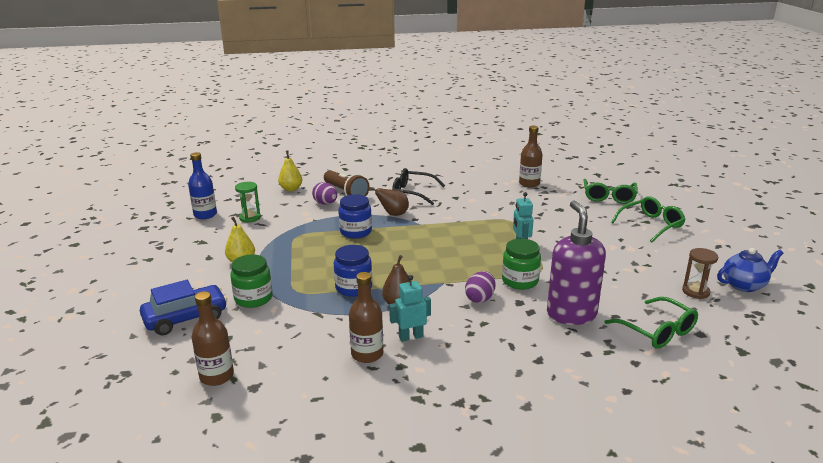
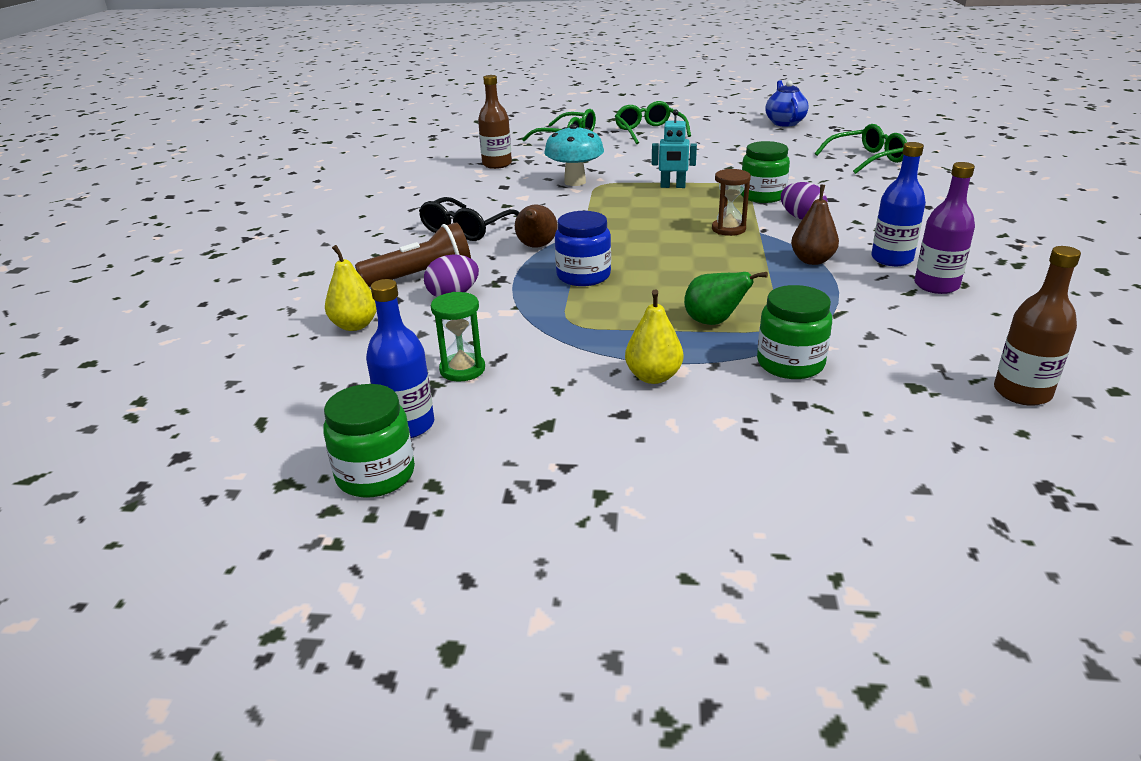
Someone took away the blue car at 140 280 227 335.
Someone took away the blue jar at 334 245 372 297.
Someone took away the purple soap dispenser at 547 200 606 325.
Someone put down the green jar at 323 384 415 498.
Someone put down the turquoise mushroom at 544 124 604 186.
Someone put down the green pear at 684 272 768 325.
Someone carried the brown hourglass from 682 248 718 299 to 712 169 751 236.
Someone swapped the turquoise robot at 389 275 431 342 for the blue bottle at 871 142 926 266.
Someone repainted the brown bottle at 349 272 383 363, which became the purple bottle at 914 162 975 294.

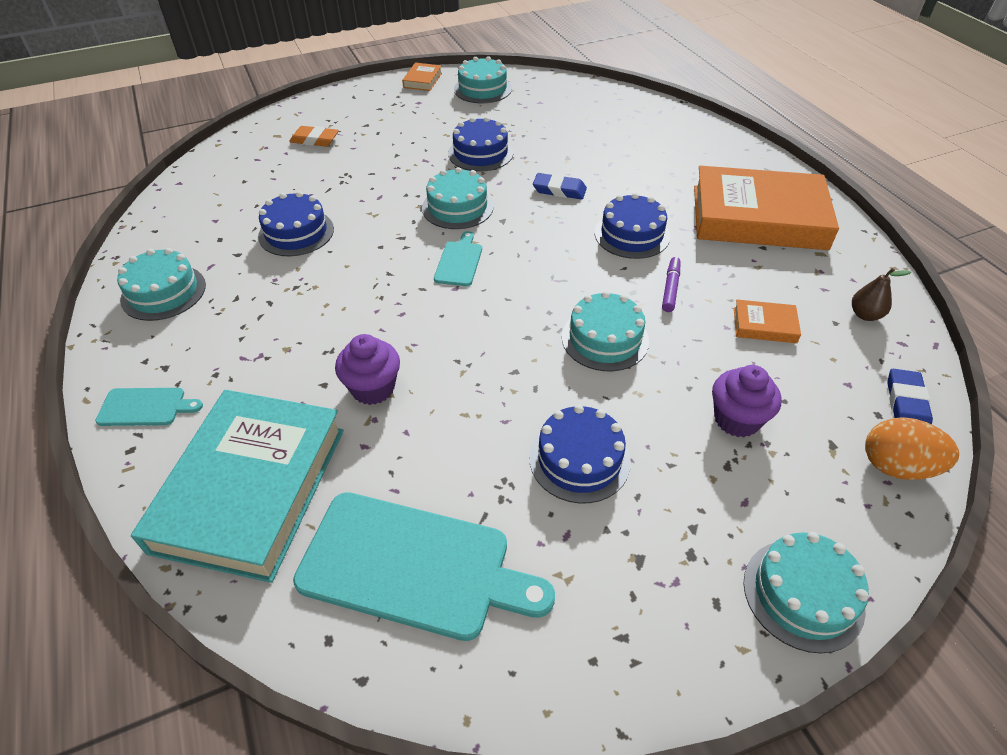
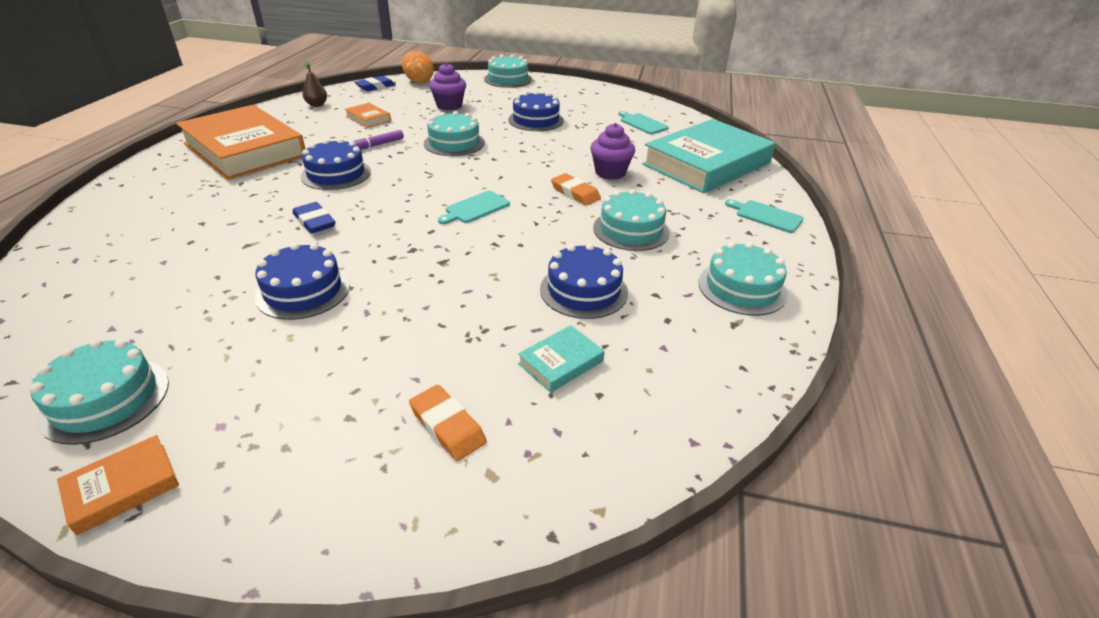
Someone put down the turquoise book at 518 325 605 393.
Someone put down the orange eraser at 551 173 601 206.
Someone carried the turquoise cake from 422 167 494 229 to 593 189 669 251.
Someone scaled the turquoise cutting board at 293 492 555 641 by 0.47.

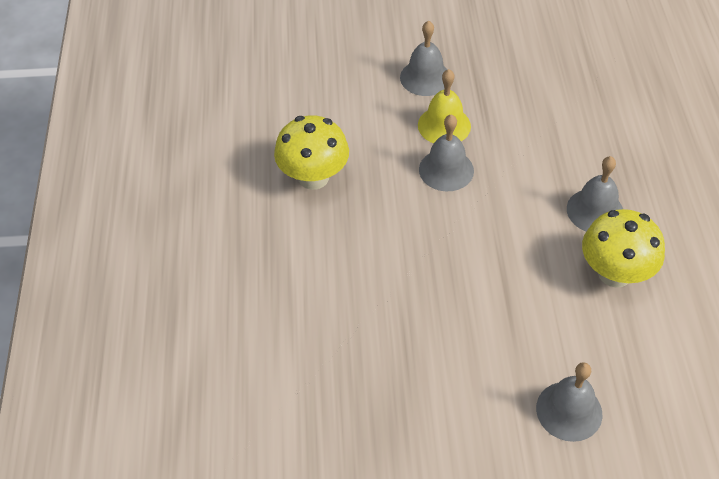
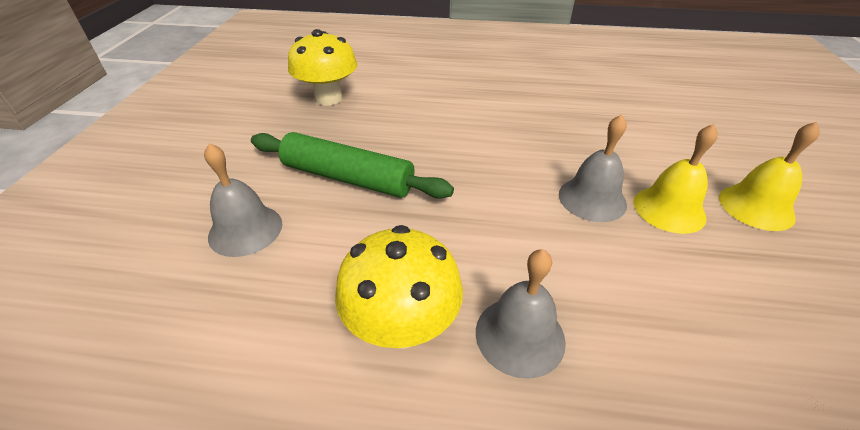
Someone put down the green rolling pin at 251 132 454 198.
Someone carried the yellow mushroom from 274 115 349 190 to 288 29 358 106.
Someone repainted the grey bell at 400 21 448 96, which became the yellow bell at 719 122 820 231.

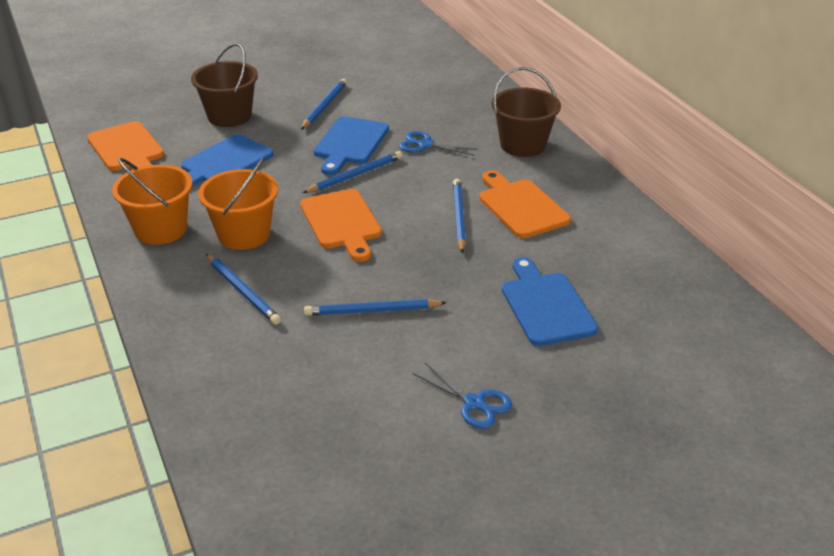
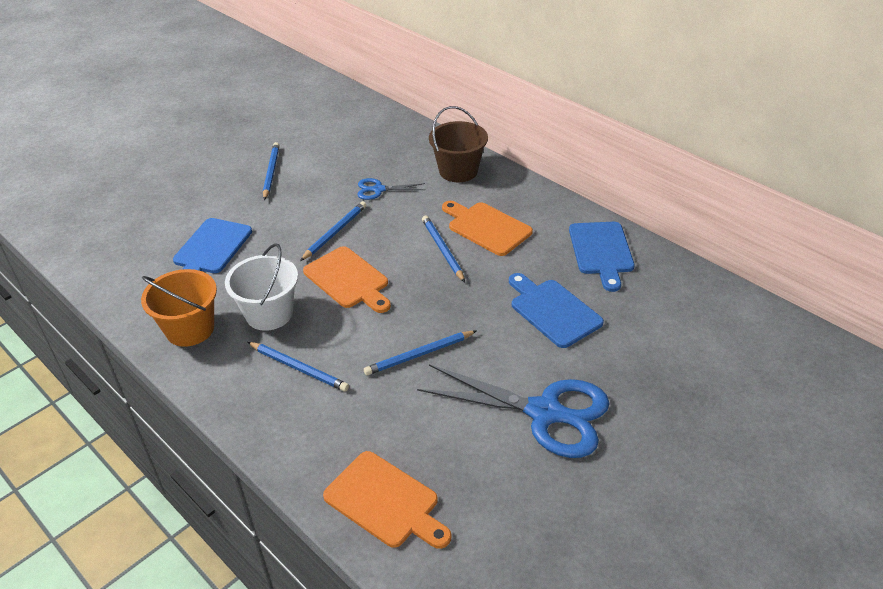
Someone took away the brown bucket at 191 43 258 127.
Someone carried the orange cutting board from 87 121 164 171 to 323 451 451 549.
Someone carried the blue cutting board from 313 116 389 175 to 569 222 635 292.
Someone repainted the orange bucket at 198 158 278 250, which became the white bucket at 225 243 298 331.
Someone scaled the blue scissors at 412 363 512 429 by 2.10.

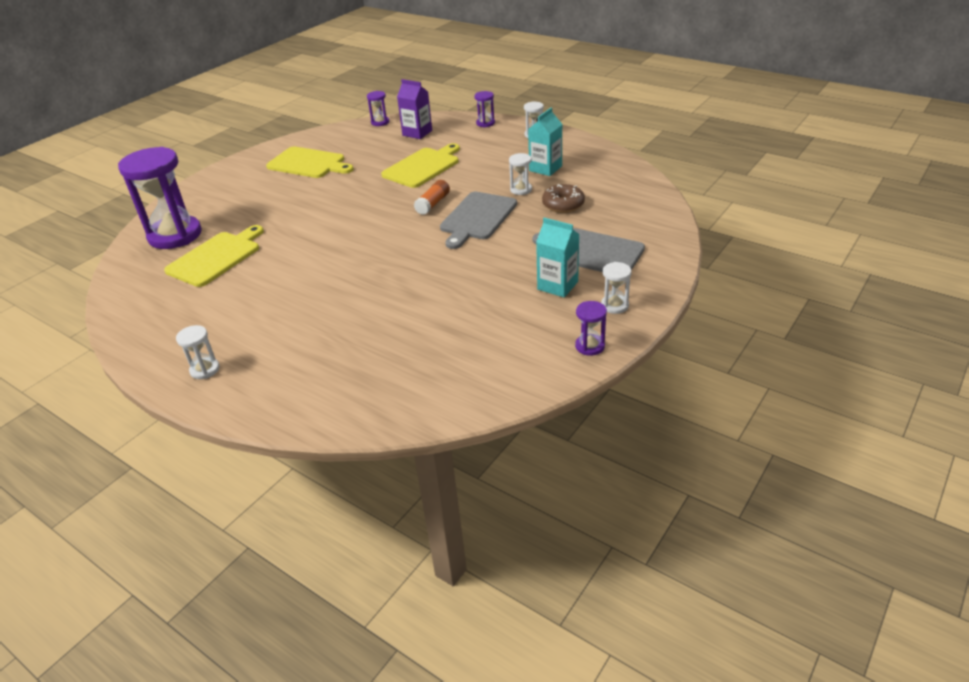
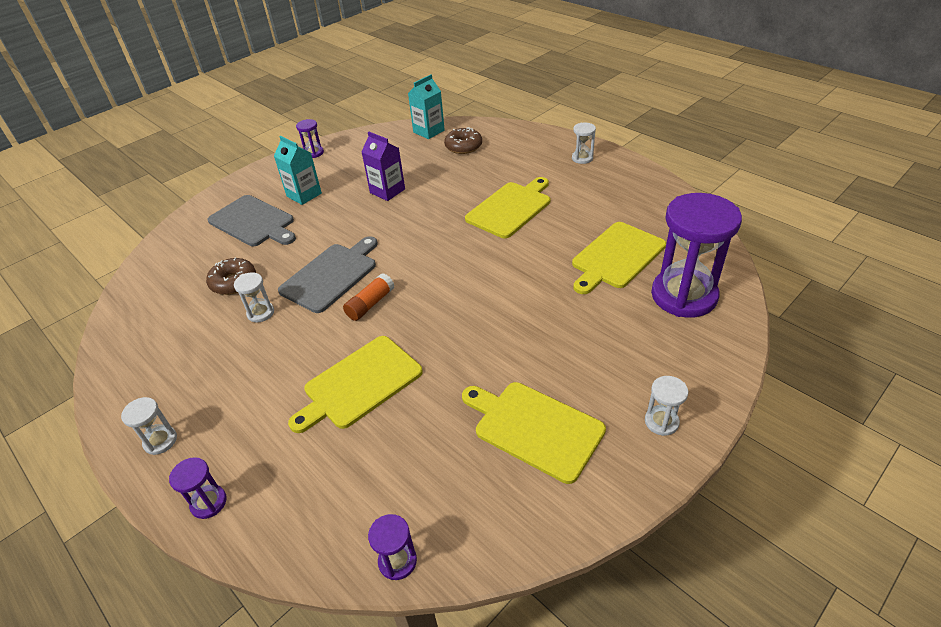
Someone put down the brown donut at 444 127 482 154.
Someone put down the yellow cutting board at 465 177 550 238.
Someone carried the purple carton from 397 79 432 139 to 362 131 405 201.
Someone carried the turquoise carton from 528 108 563 176 to 408 74 445 139.
Someone carried the white hourglass from 601 262 632 314 to 645 376 688 436.

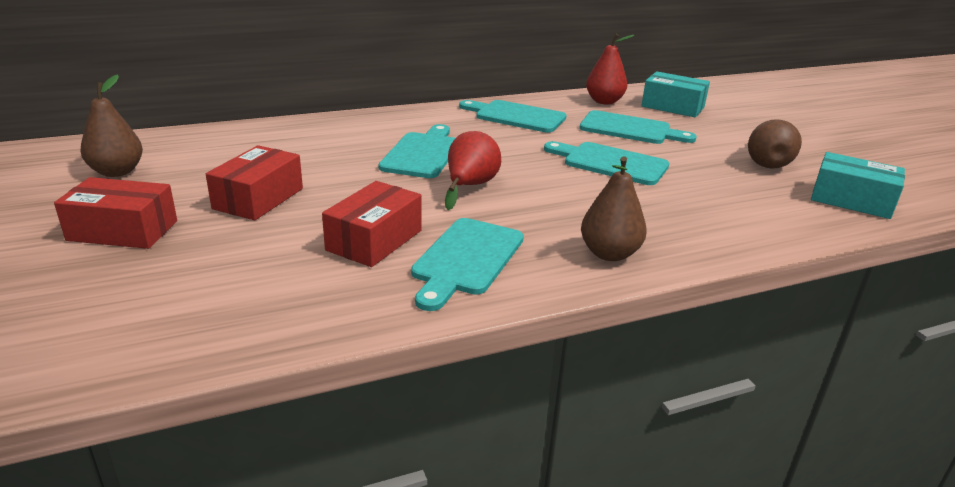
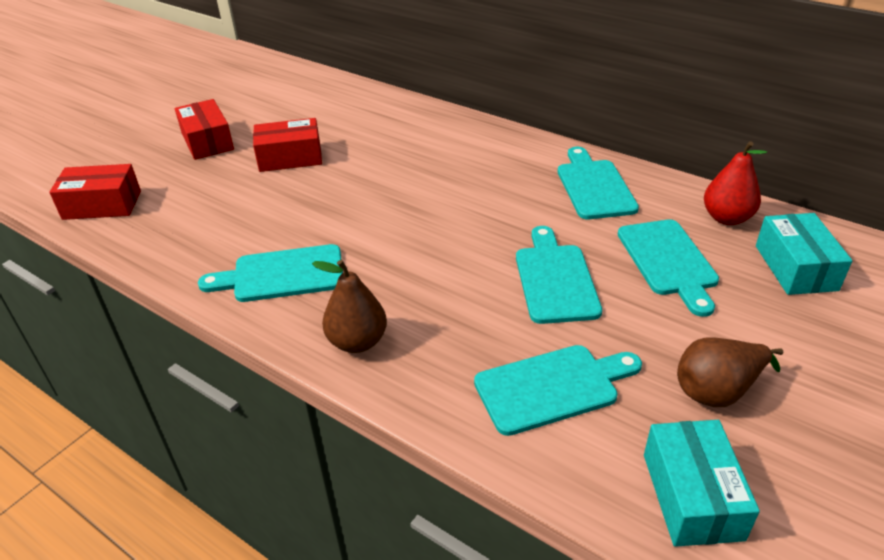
Someone took away the brown pear at 81 74 143 177.
Someone took away the red pear at 445 131 501 210.
Someone carried the red box from 322 181 422 267 to 49 164 141 220.
Someone carried the turquoise cutting board from 378 124 455 178 to 474 345 642 436.

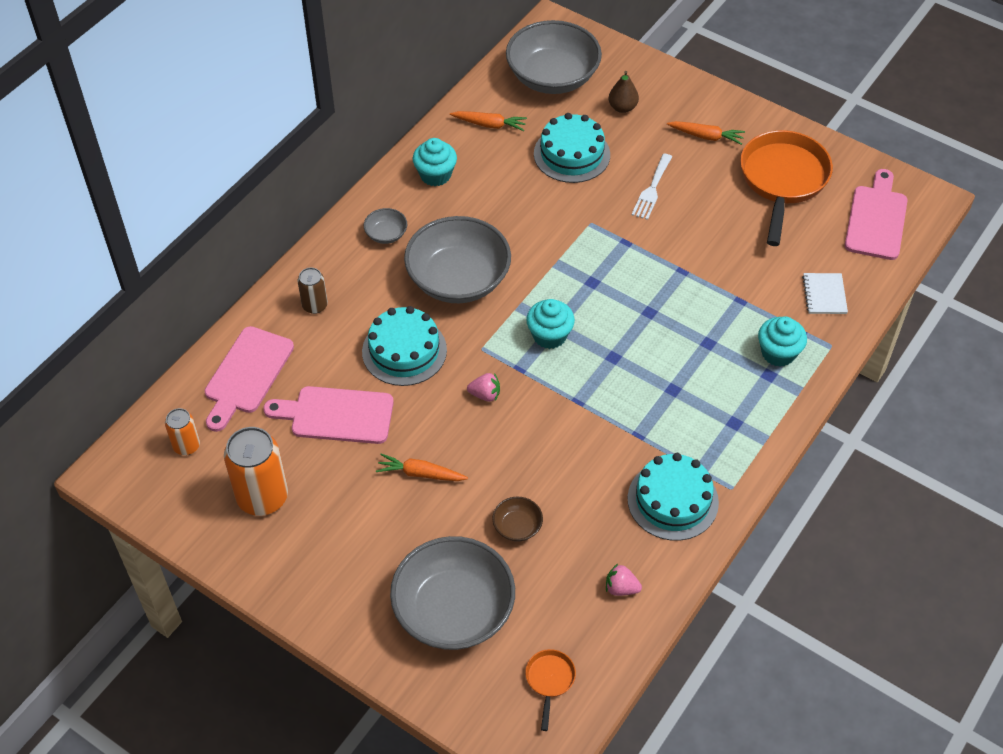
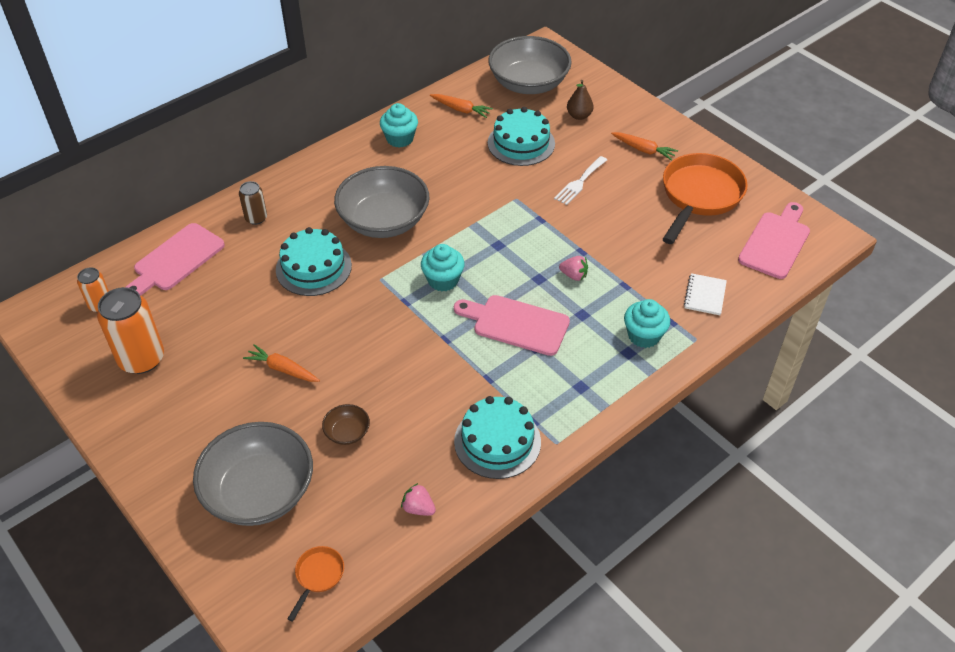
Someone took away the grey bowl at 364 208 407 244.
Someone carried the pink cutting board from 263 386 394 444 to 454 295 570 356.
Someone carried the pink strawberry from 467 373 500 402 to 559 256 588 281.

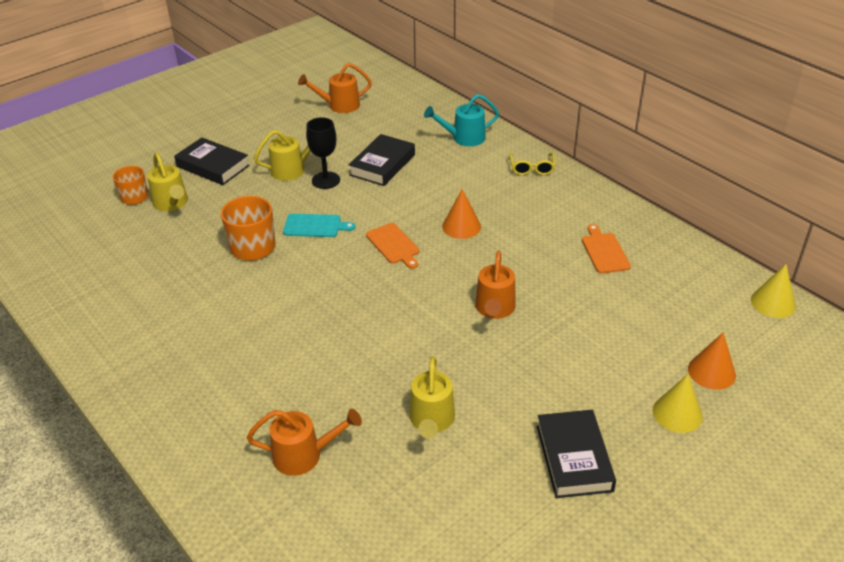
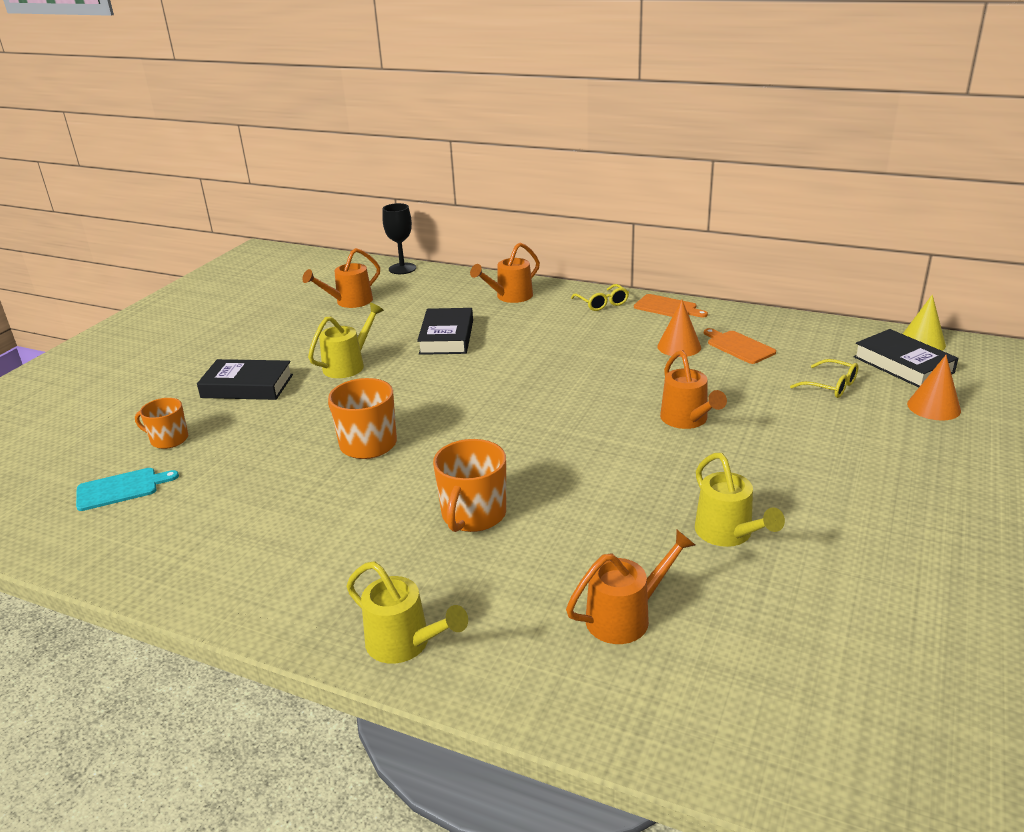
Someone took away the yellow cone at 653 374 703 433.
Someone put down the orange mug at 433 439 506 532.
Someone put down the yellow glasses at 790 359 859 398.
Someone carried the yellow watering can from 147 153 188 211 to 346 561 468 664.
Someone carried the turquoise cutting board from 283 214 355 237 to 76 468 179 511.
Someone carried the black goblet from 306 117 340 189 to 382 203 416 274.
Someone carried the orange cutting board from 366 223 419 269 to 634 294 708 318.
Someone carried the orange cone from 442 189 481 239 to 657 300 701 357.
Someone carried the black book from 537 410 616 498 to 854 329 958 388.
Someone repainted the turquoise watering can at 424 94 499 146, which became the orange watering can at 470 242 540 303.

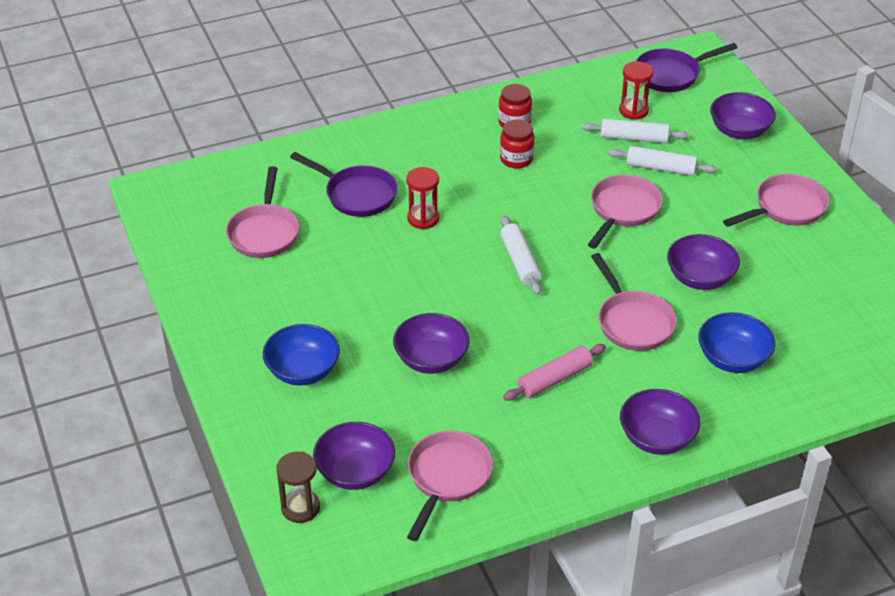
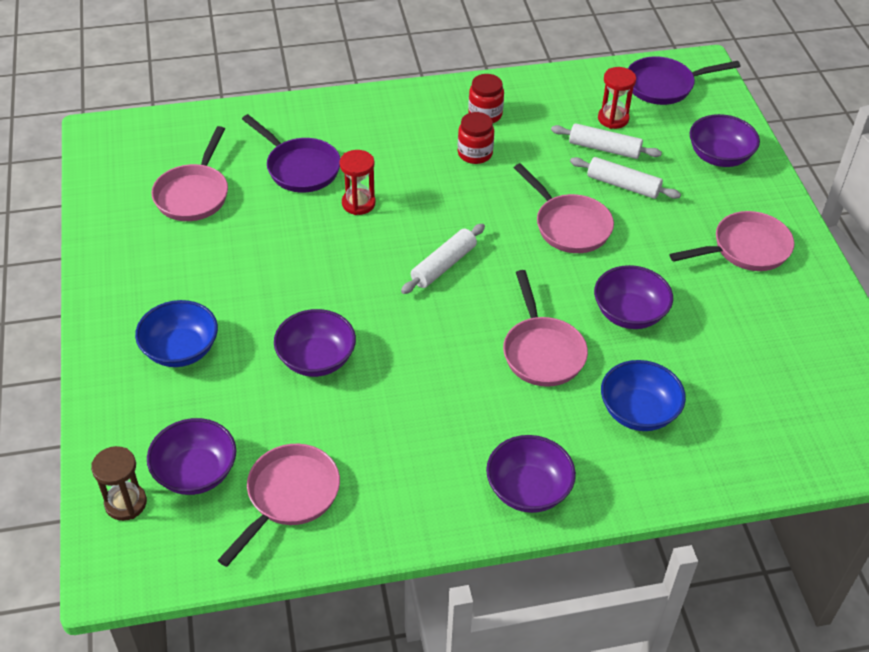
Someone took away the pink rolling pin at 503 344 606 401.
Someone rotated the white rolling pin at 500 216 541 295 by 45 degrees clockwise.
Someone rotated the pink pan at 588 175 663 248 by 105 degrees clockwise.

